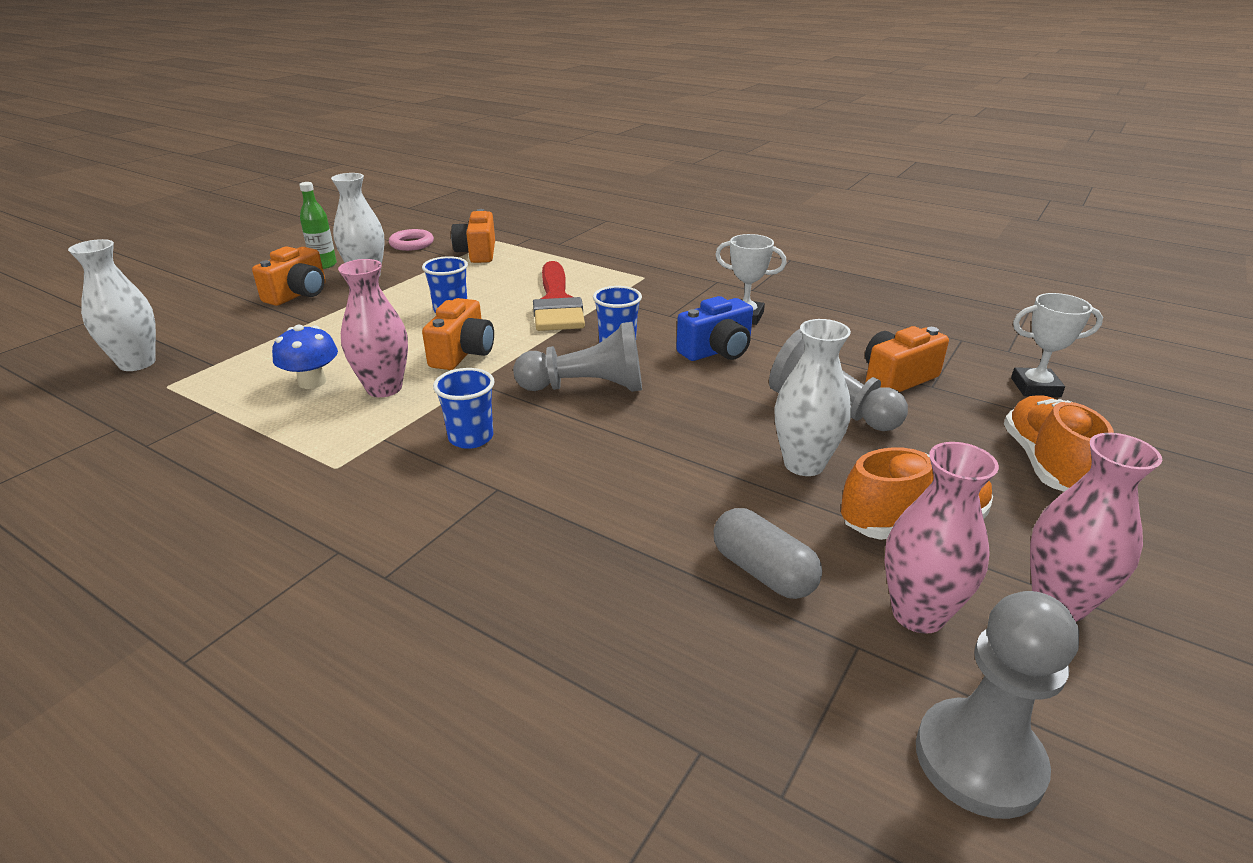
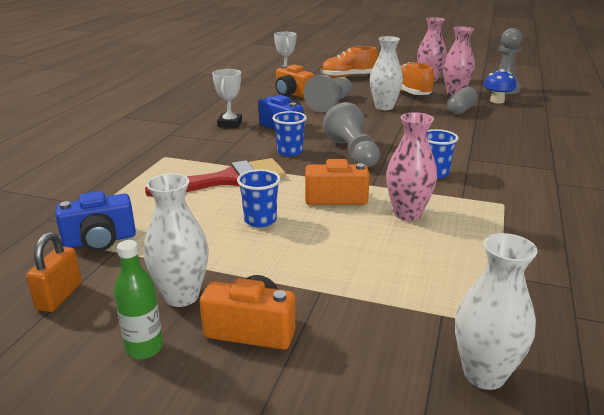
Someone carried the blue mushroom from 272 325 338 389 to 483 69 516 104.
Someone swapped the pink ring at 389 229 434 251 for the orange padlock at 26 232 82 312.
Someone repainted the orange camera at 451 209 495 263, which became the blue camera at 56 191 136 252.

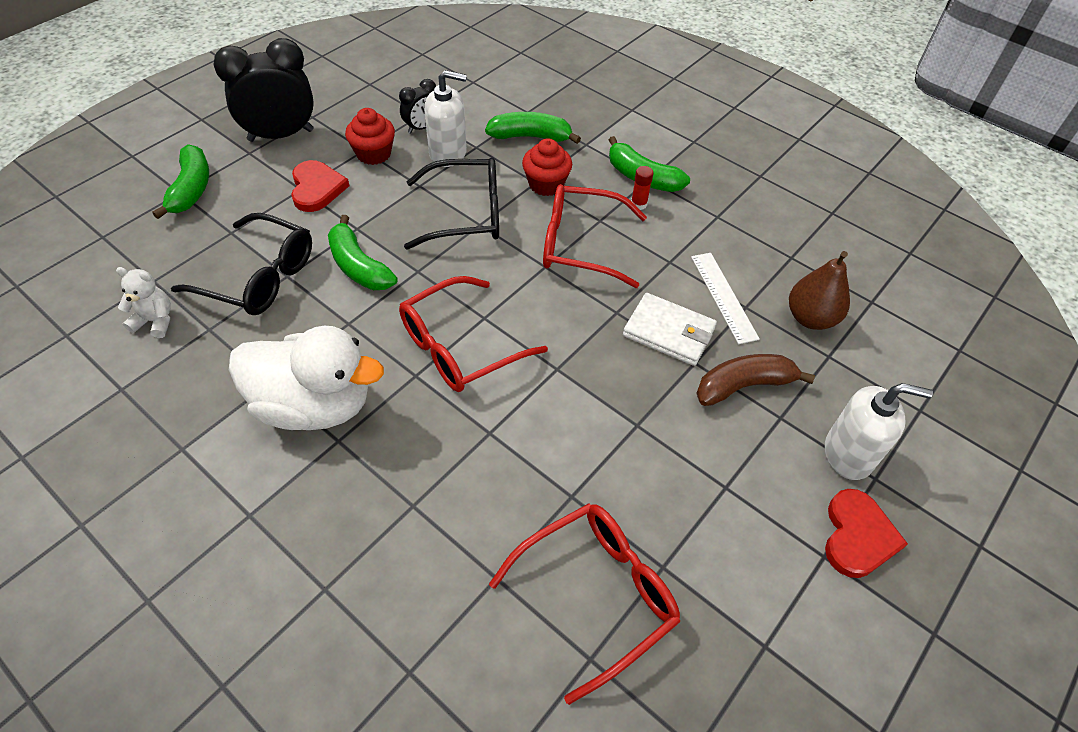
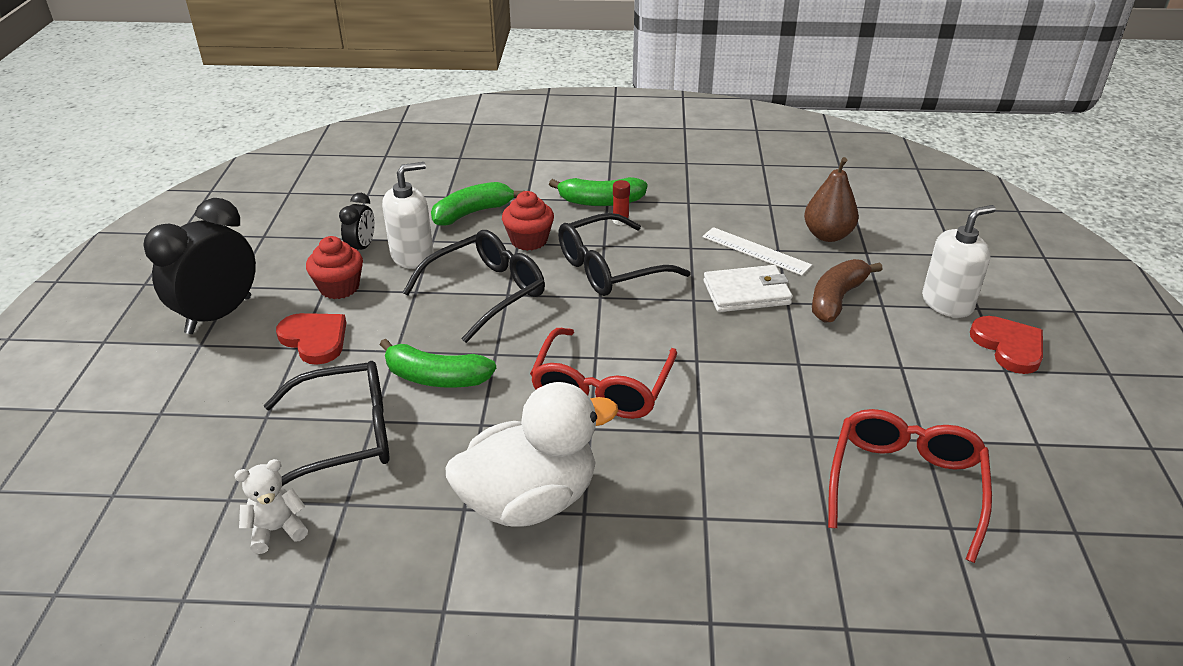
Someone took away the green banana at 152 144 209 219.
Someone repainted the red glasses at 543 184 647 288, which became the black glasses at 558 213 691 296.

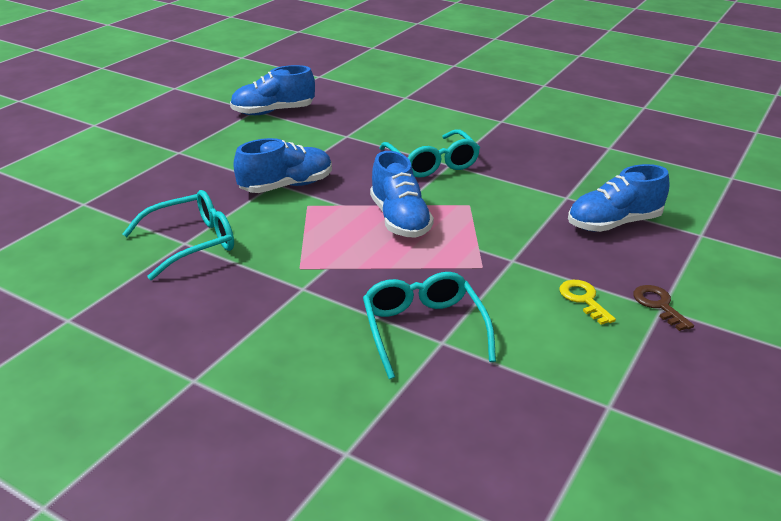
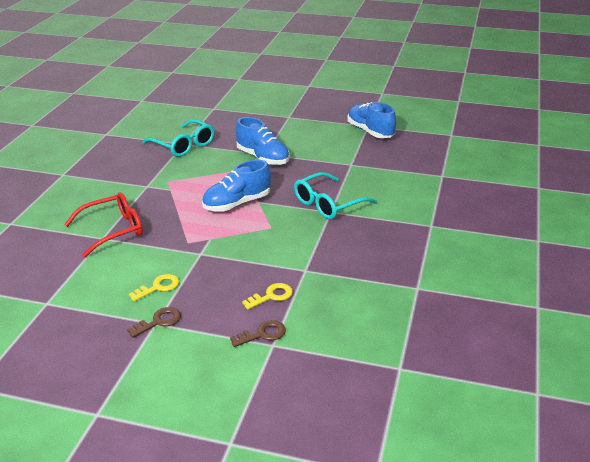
Someone put down the brown key at 230 320 286 347.
Someone swapped the blue shoe at 568 164 669 232 for the yellow key at 242 283 293 310.
Someone repainted the turquoise glasses at 363 272 496 379, which became the red glasses at 64 192 143 258.

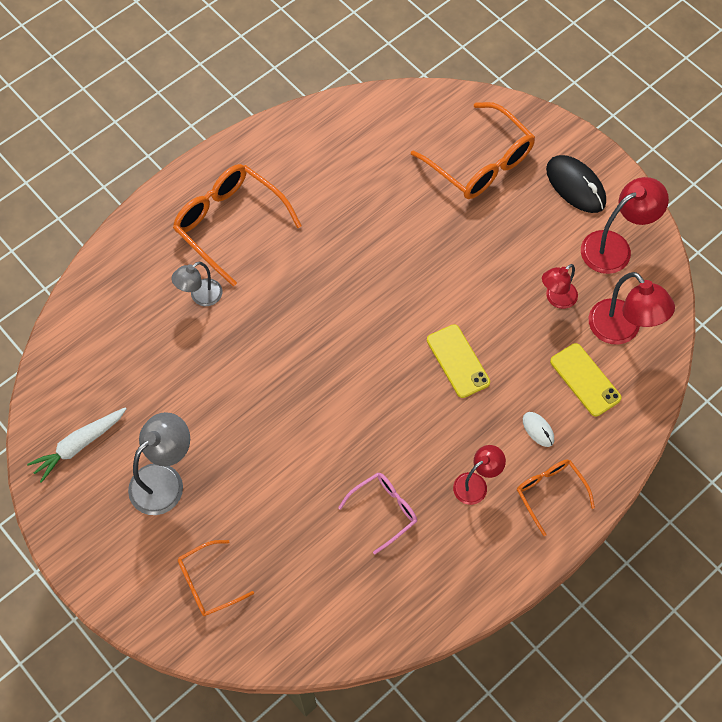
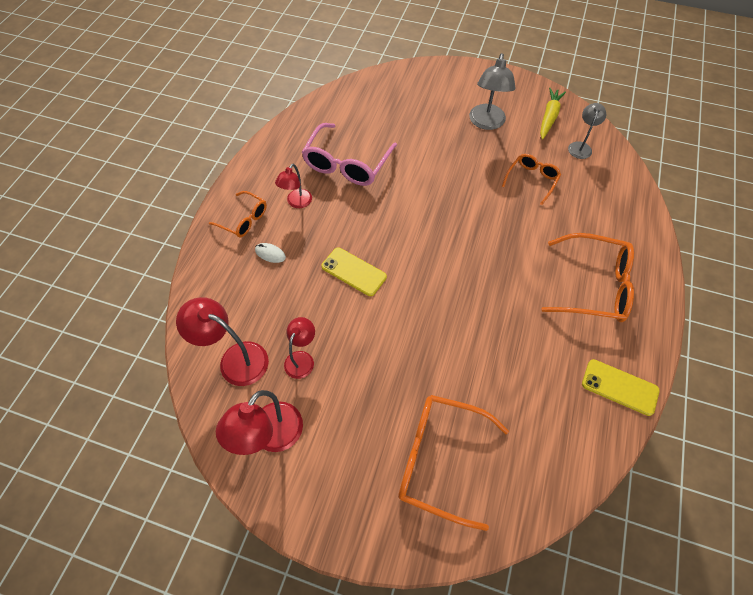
Someone took away the black mouse at 546 155 606 213.
Someone carried the grey lamp from 171 262 222 306 to 568 103 606 159.
Someone carried the orange glasses from 178 540 254 616 to 502 154 561 205.
Someone carried the yellow phone from 550 343 622 417 to 582 359 660 416.
Someone repainted the white carrot at 27 407 127 483, which became the yellow carrot at 540 88 566 140.
Someone scaled the pink glasses at 338 473 417 554 by 1.74.

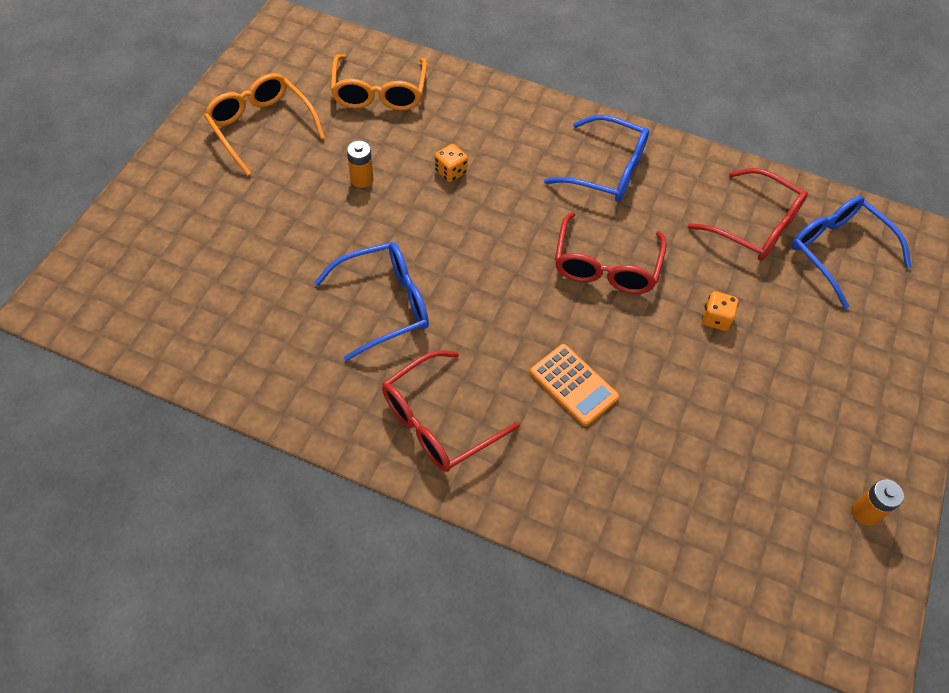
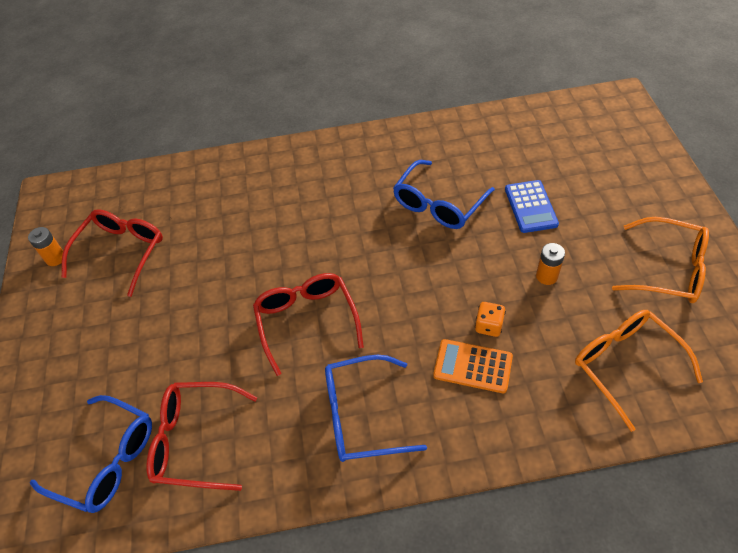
Someone took away the orange dice at 702 291 739 331.
Someone put down the blue calculator at 505 180 559 233.
Someone carried the red glasses from 382 350 520 472 to 62 209 163 297.
Someone carried the orange calculator from 530 344 619 426 to 433 339 513 393.

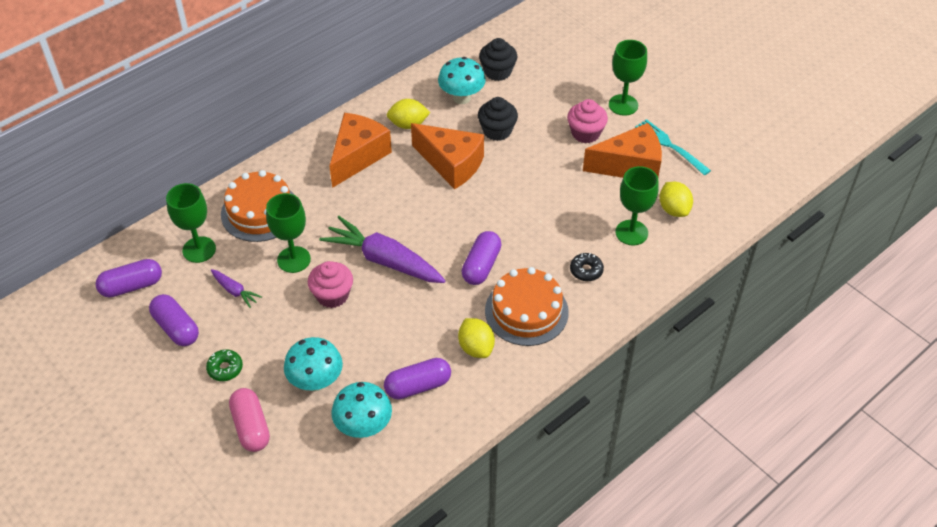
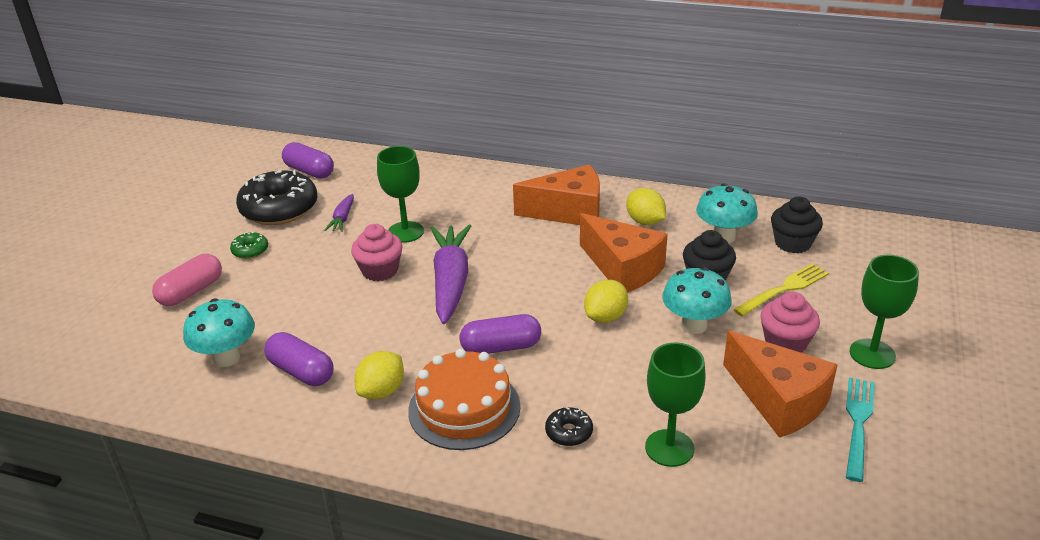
Someone took away the green goblet at 166 183 216 263.
Someone took away the orange cake at 221 170 294 242.
Someone put down the yellow fork at 733 263 829 317.
Someone carried the turquoise mushroom from 284 337 343 392 to 662 267 732 334.
Someone carried the yellow lemon from 660 182 693 217 to 584 280 628 323.
Someone swapped the purple capsule at 149 294 199 346 for the black donut at 236 170 317 225.
Someone rotated the orange cheese at 411 123 484 189 by 45 degrees counterclockwise.

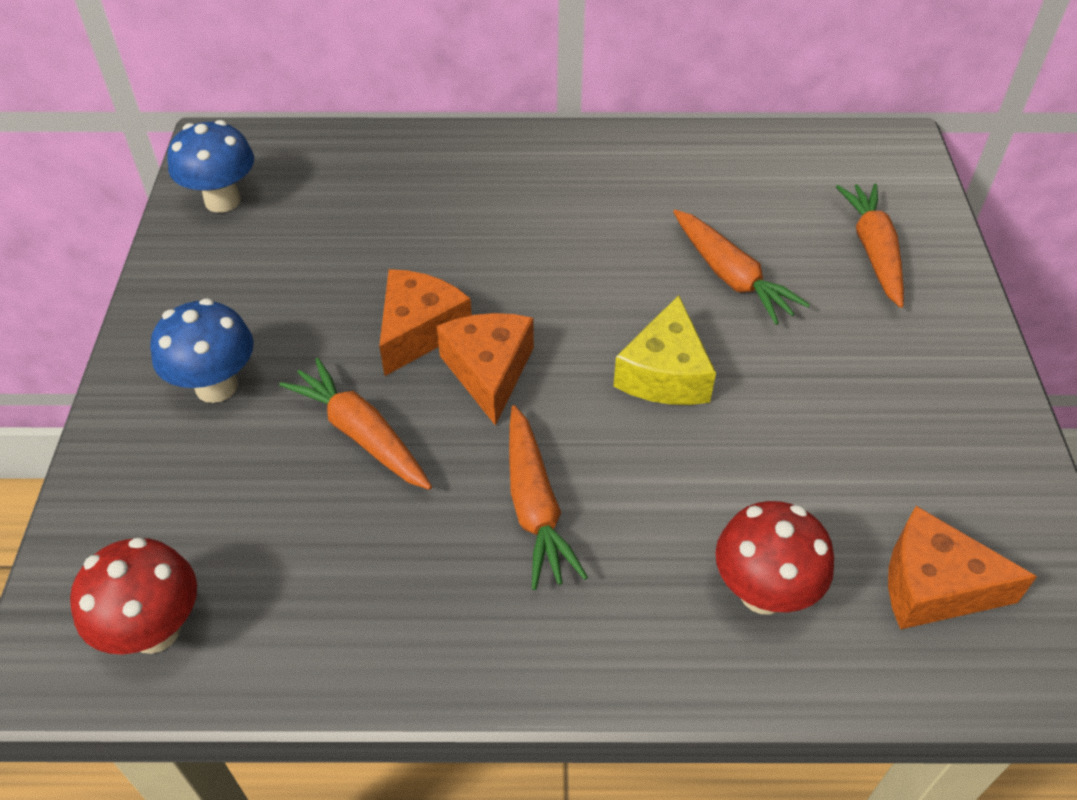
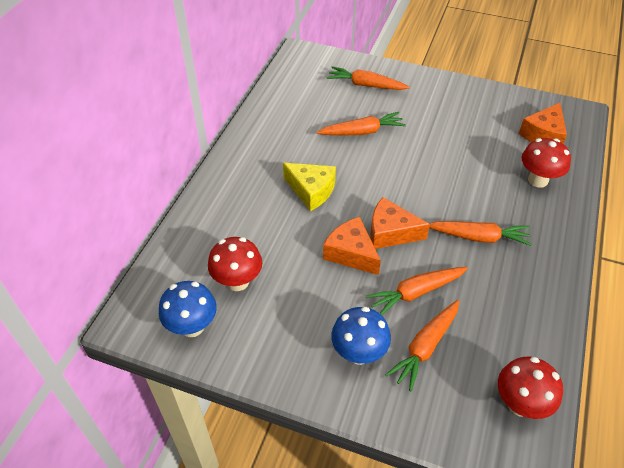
Someone put down the red mushroom at 208 237 262 291.
Someone put down the orange carrot at 385 300 459 392.
Someone carried the yellow cheese from 613 295 716 405 to 283 163 336 211.

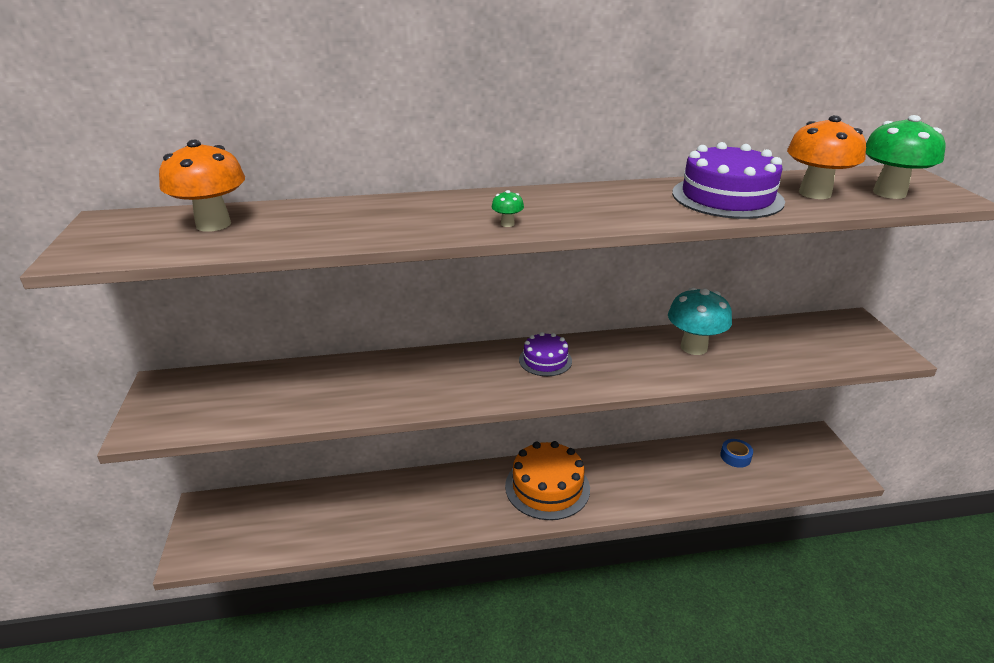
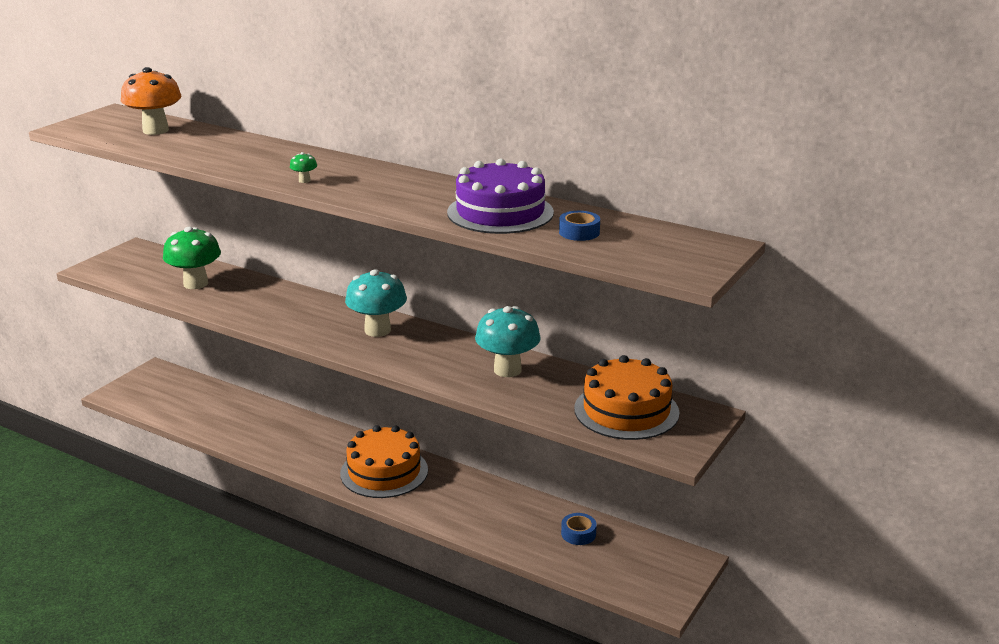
Someone put down the orange cake at 574 355 680 440.
Someone carried the green mushroom from 866 115 945 199 to 163 227 221 289.
Someone swapped the purple cake at 519 332 572 376 for the turquoise mushroom at 345 269 407 337.
Someone swapped the orange mushroom at 787 115 866 199 for the blue tape at 559 211 600 241.

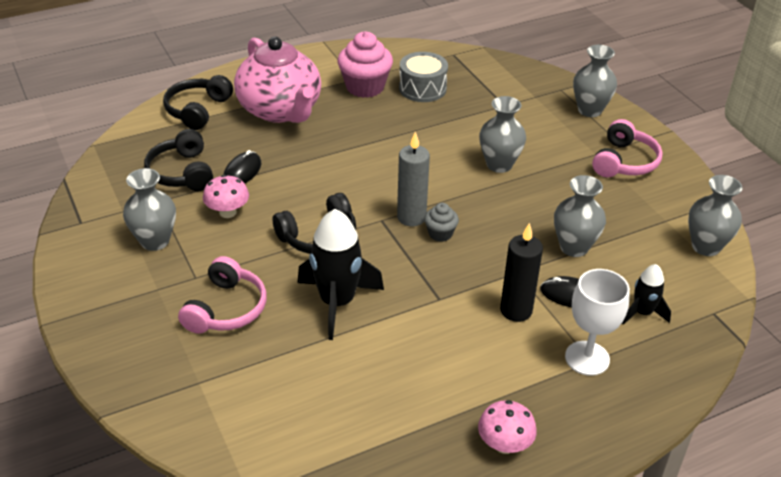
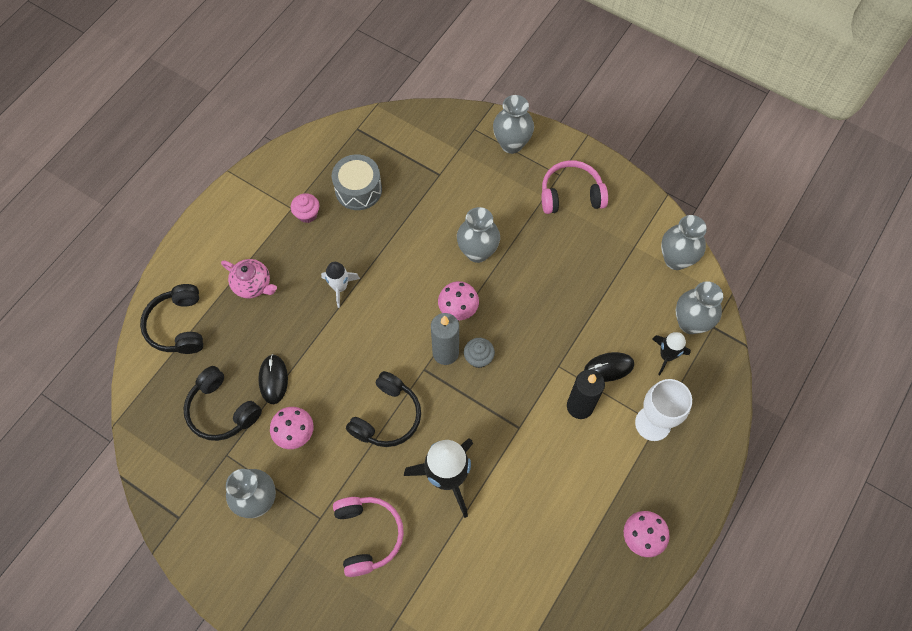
Someone put down the white rocket at 321 262 360 308.
Someone put down the pink mushroom at 438 281 479 320.
Someone carried the grey vase from 554 175 606 257 to 676 281 723 334.
Someone rotated the pink headphones at 592 119 663 177 by 90 degrees counterclockwise.
Someone scaled the pink teapot at 234 36 321 123 by 0.47.
Someone scaled the pink cupcake at 338 32 393 98 by 0.52.

